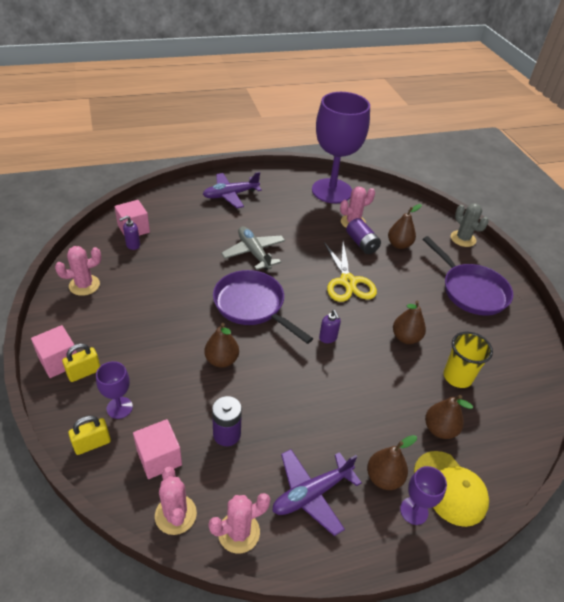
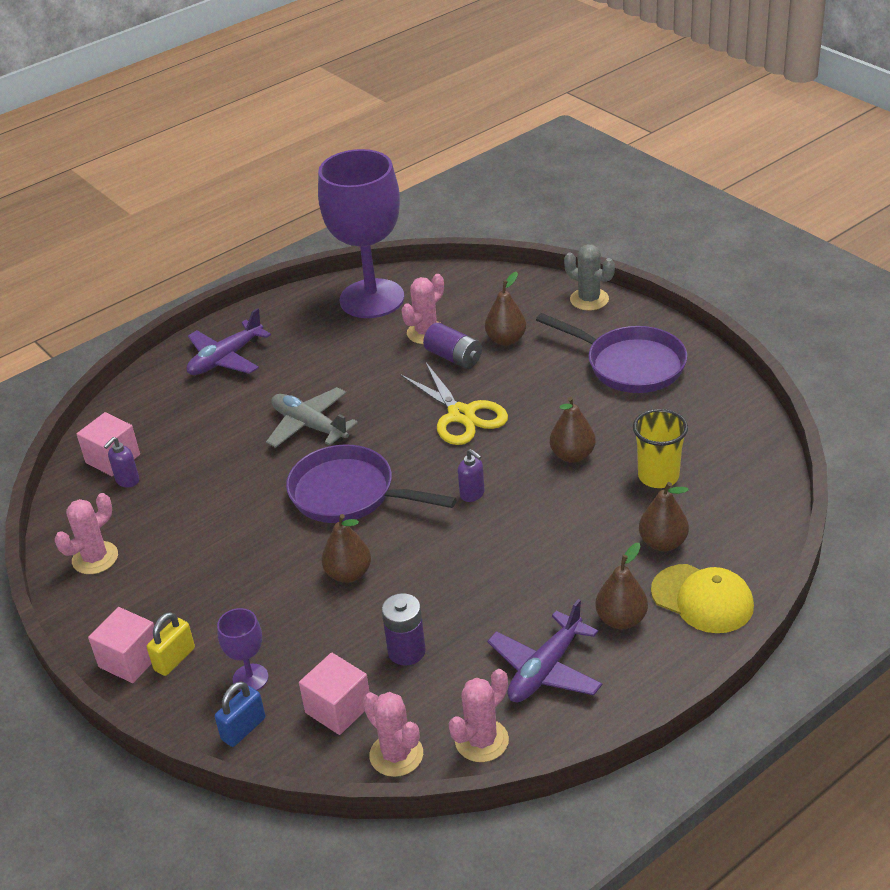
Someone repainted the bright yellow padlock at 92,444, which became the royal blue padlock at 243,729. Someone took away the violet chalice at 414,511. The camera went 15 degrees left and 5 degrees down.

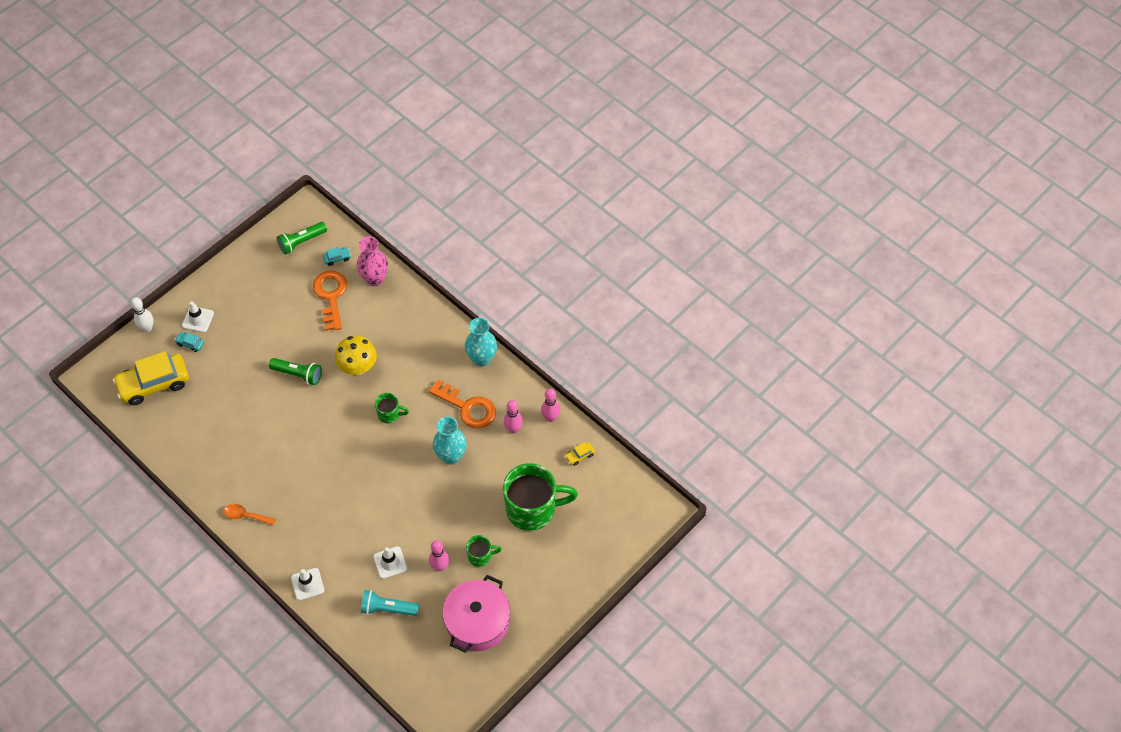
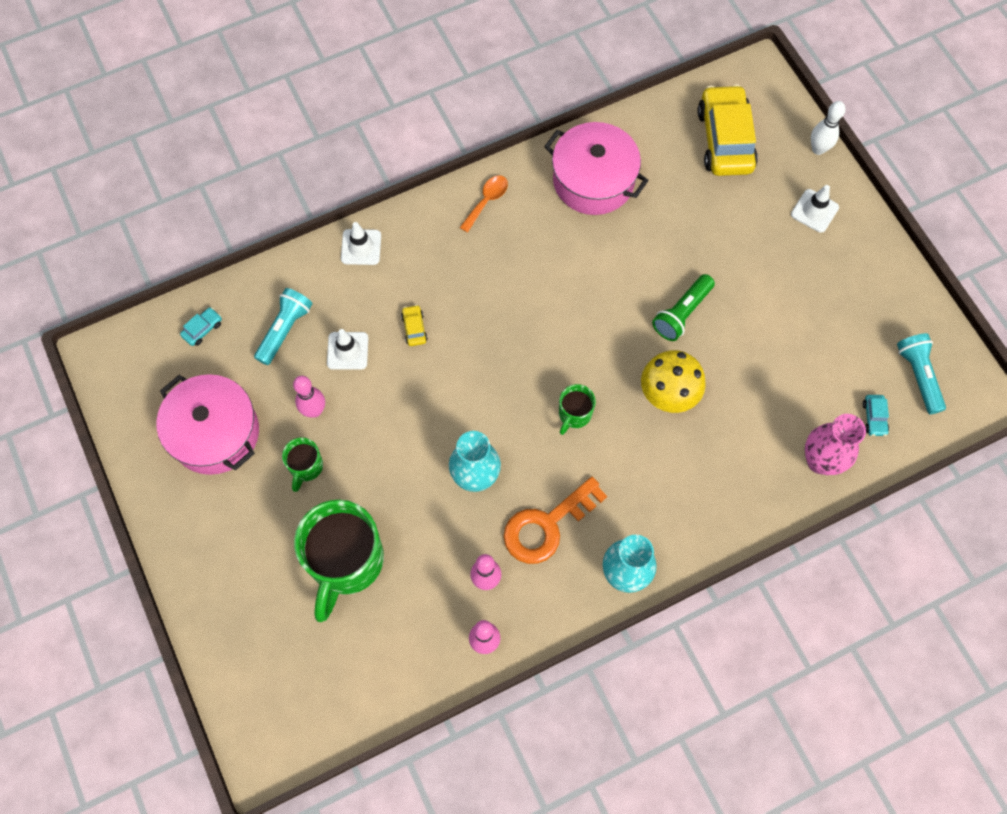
Someone carried the aqua automobile from 190,344 to 203,329. Someone carried the bright yellow automobile from 579,455 to 414,328. Someone put down the rosy stockpot at 593,180. Someone repainted the leaf-green torch at 301,242, which became the aqua torch at 918,375. Someone took away the orange latchkey at 331,296. The camera went 110 degrees right and 10 degrees up.

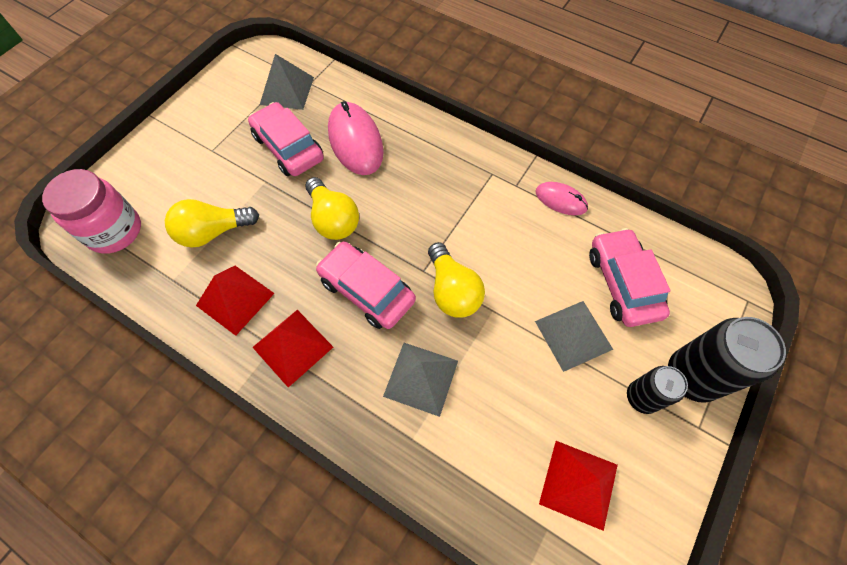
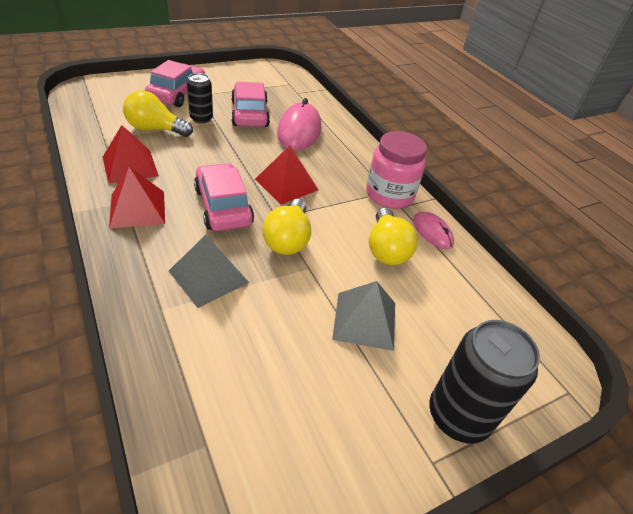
Someone carried the rosy automobile from 622,283 to 177,94. Someone carried the black can from 641,397 to 201,118. Someone carried the crimson solid pyramid from 578,484 to 286,184. Someone carried the rosy jam jar from 114,231 to 389,195. Someone carried the bright yellow bulb from 333,219 to 386,249. Someone took away the gray solid pyramid at 287,90. The camera went 25 degrees right and 20 degrees down.

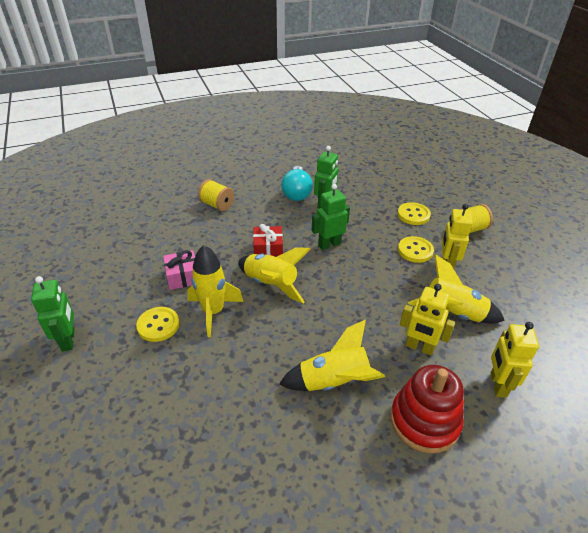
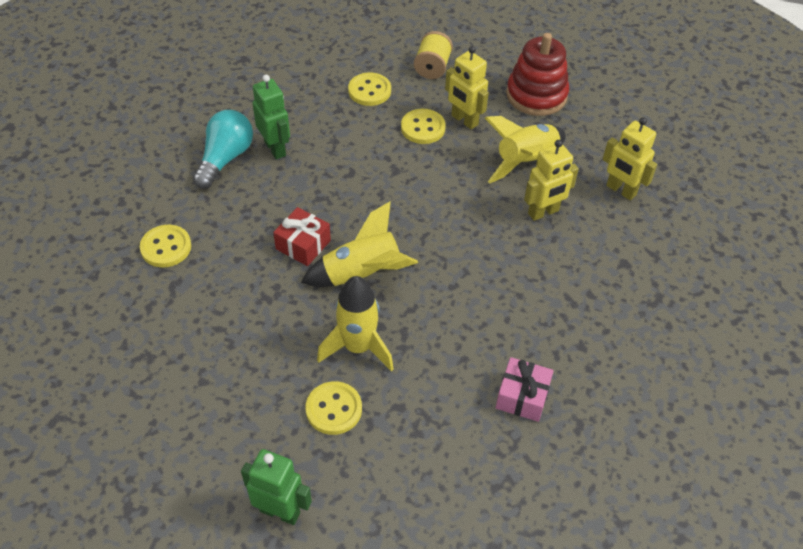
Someone swapped the bright yellow reel of thread at 217,205 for the bright yellow sewing button at 166,247. Someone rotated the aqua bulb at 297,192 by 105 degrees counterclockwise. Someone carried the rosy present from 183,277 to 522,396. Someone carried the crimson stacking toy from 424,421 to 536,95. Someone took away the bright yellow spaceship at 334,382. Someone took away the leaf-green toy robot at 329,244. The camera went 55 degrees left and 10 degrees up.

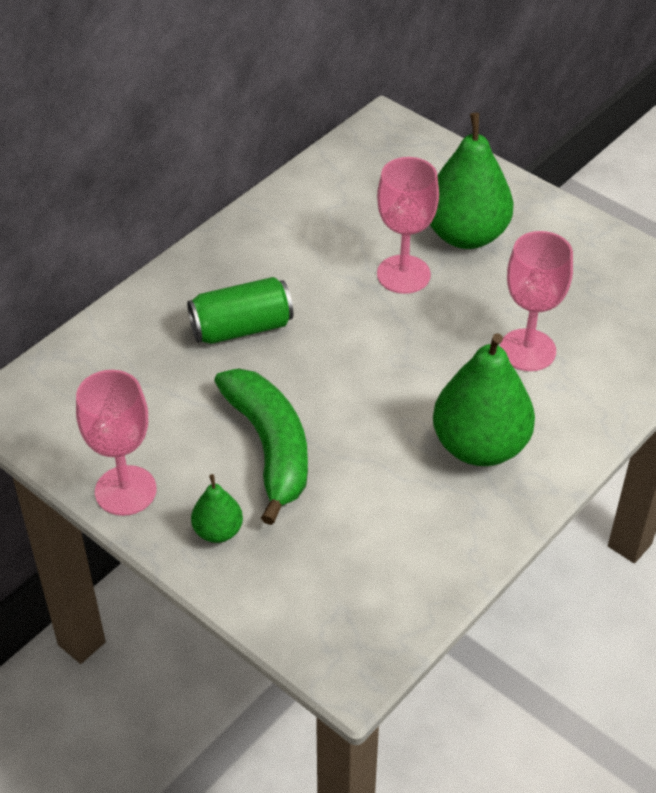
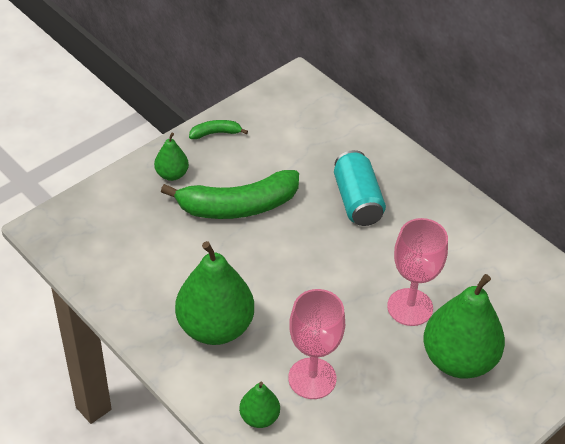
Someone swapped the rosy chalice at 125,490 for the leaf-green banana at 215,133. Someone put down the leaf-green toy pear at 259,417. Someone repainted the leaf-green can at 241,328, which became the aqua can at 357,201. The camera went 95 degrees right and 0 degrees up.

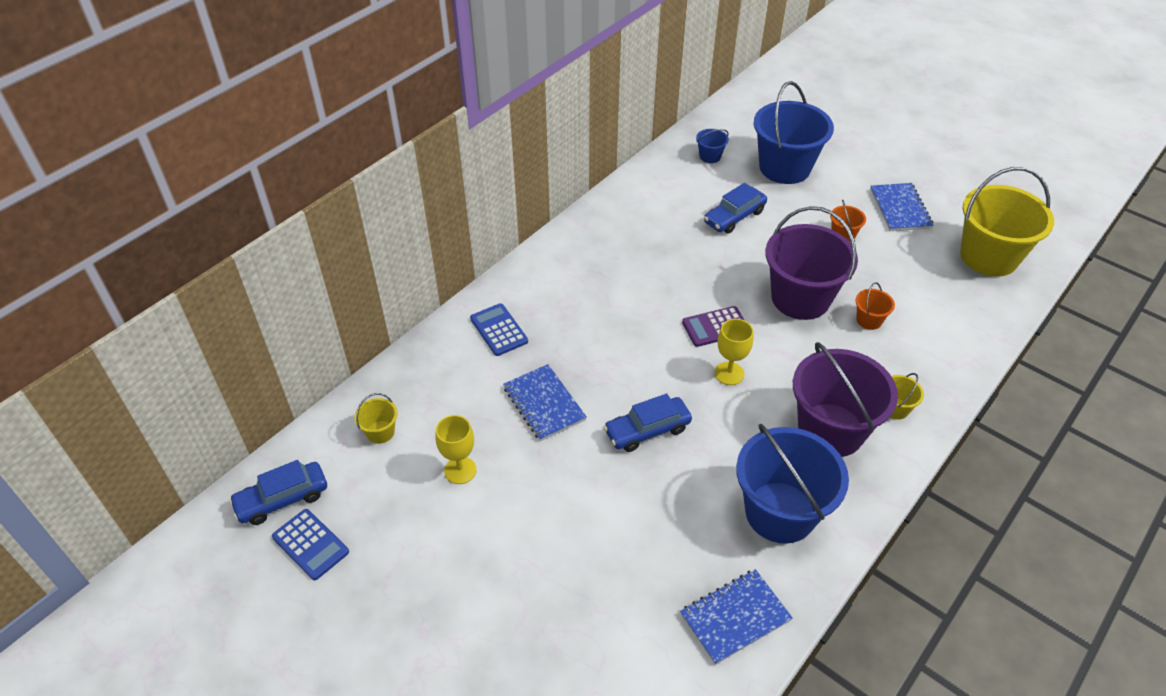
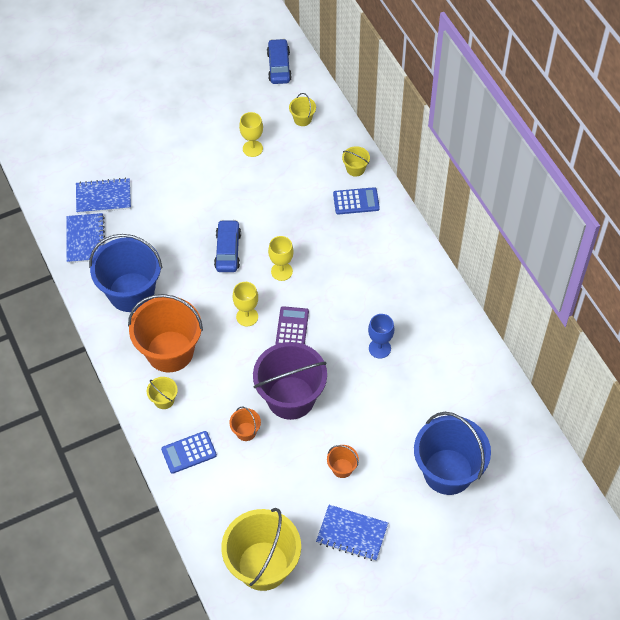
Someone carried the royal blue exercise book from 544,404 to 103,197. Someone repainted the violet bucket at 831,430, which became the orange bucket at 170,351. Someone carried the royal blue adding machine from 310,544 to 189,452. Someone put down the bright yellow chalice at 281,271. Someone put down the bright yellow bucket at 355,169. Someone put down the royal blue chalice at 379,348. Someone took away the royal blue bucket at 710,156. Someone took away the royal blue automobile at 734,217. The camera went 115 degrees right and 10 degrees up.

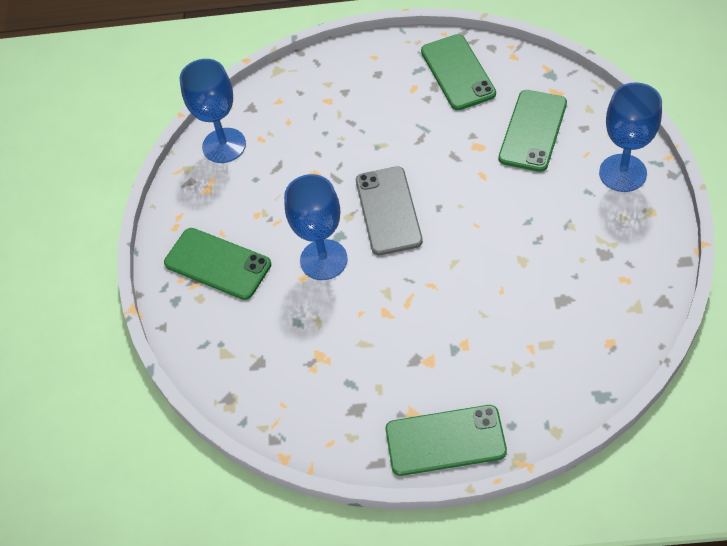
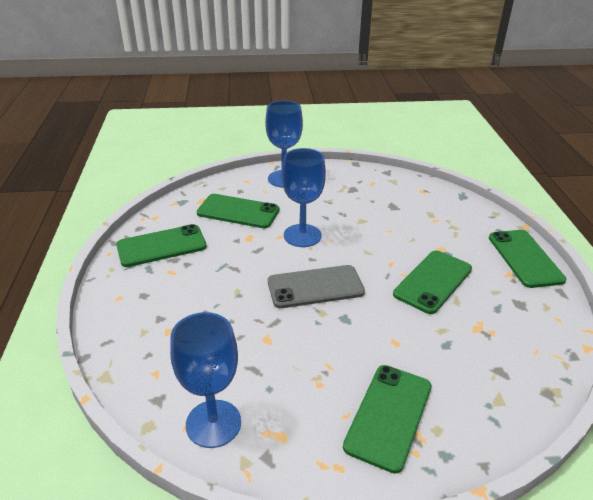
Someone carried the royal blue chalice from 323,260 to 302,235. Someone put down the leaf-green phone at 433,281. The camera went 100 degrees left and 20 degrees down.

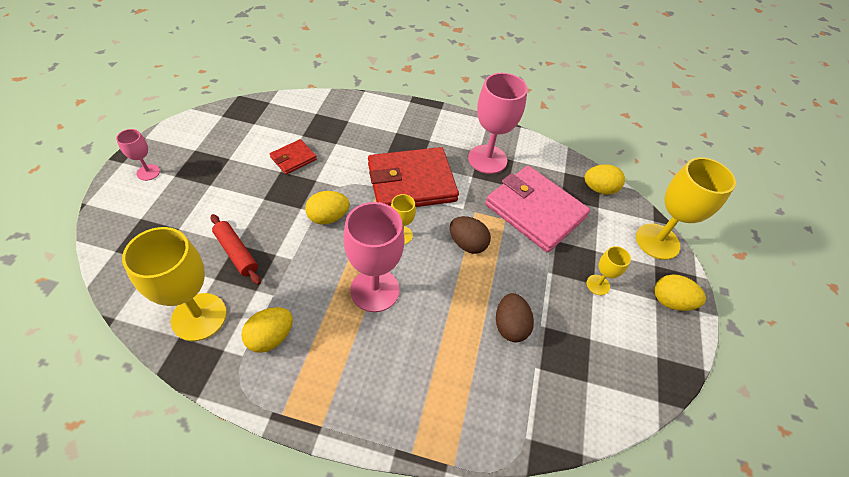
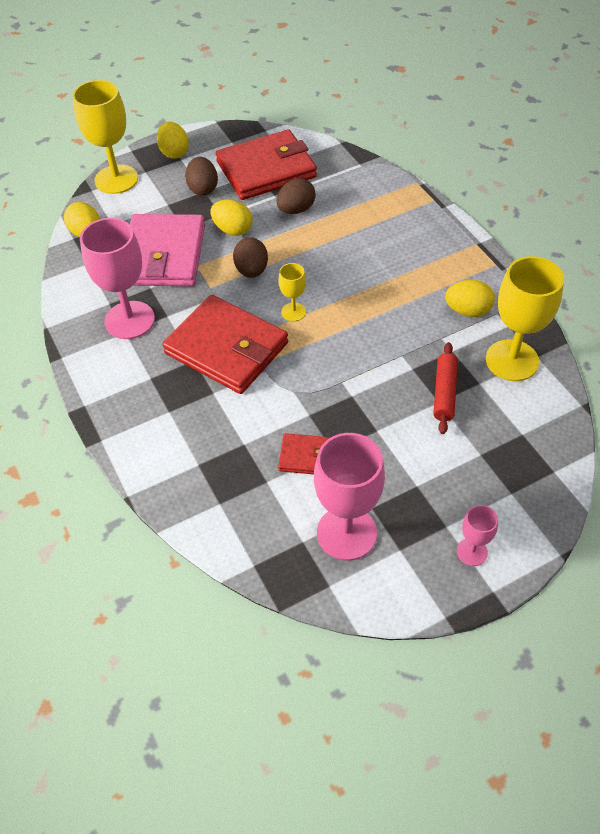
Someone swapped the bright yellow chalice at 598,285 for the russet toy egg at 203,189. Someone carried the bright yellow toy egg from 328,217 to 233,230. Someone put down the crimson wallet at 266,169. Someone carried the rosy chalice from 375,290 to 346,533. The camera went 125 degrees left and 0 degrees up.

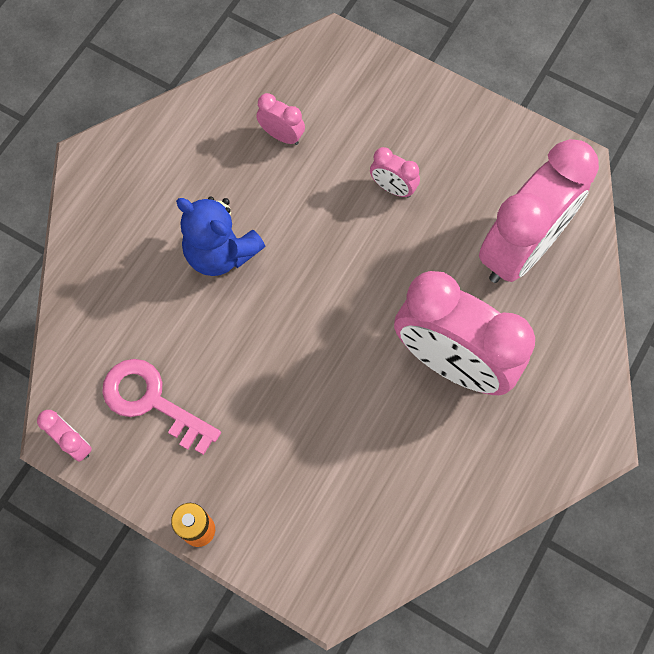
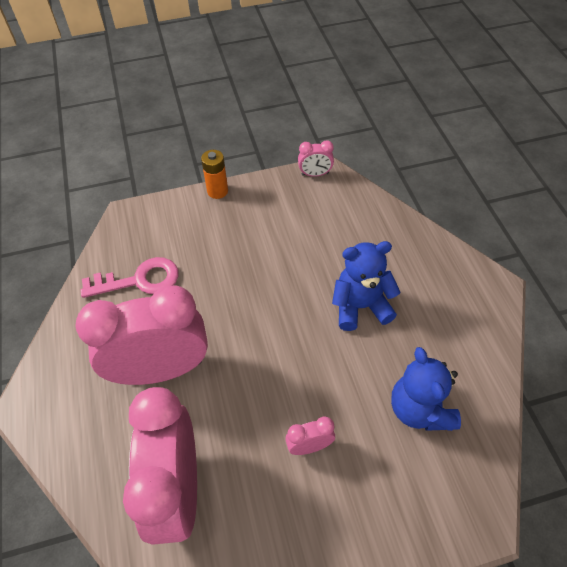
Someone carried the rosy latchkey from 152,402 to 139,280. Someone swapped the rosy clock at 282,135 for the royal blue stuffed bear at 420,409. The camera went 135 degrees right and 15 degrees down.

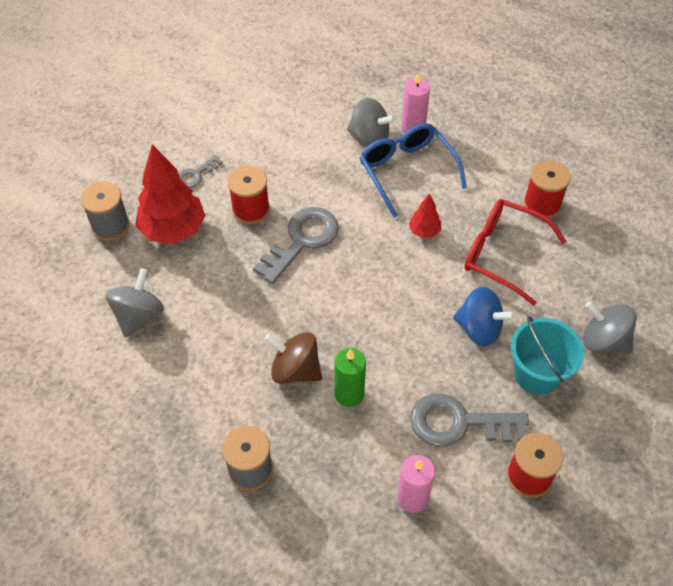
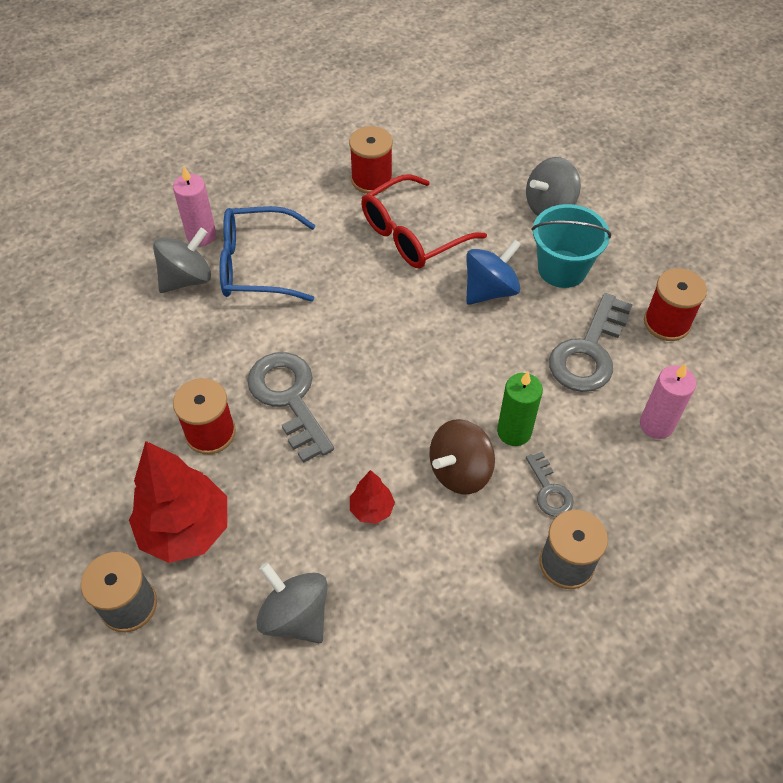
Someone carried the crimson toy tree from 424,231 to 372,509. Someone carried the gray latchkey from 196,175 to 549,490. The camera went 65 degrees left and 0 degrees up.

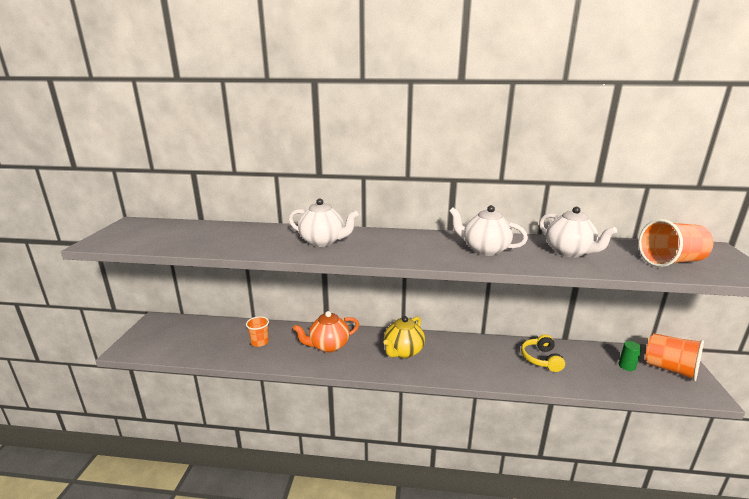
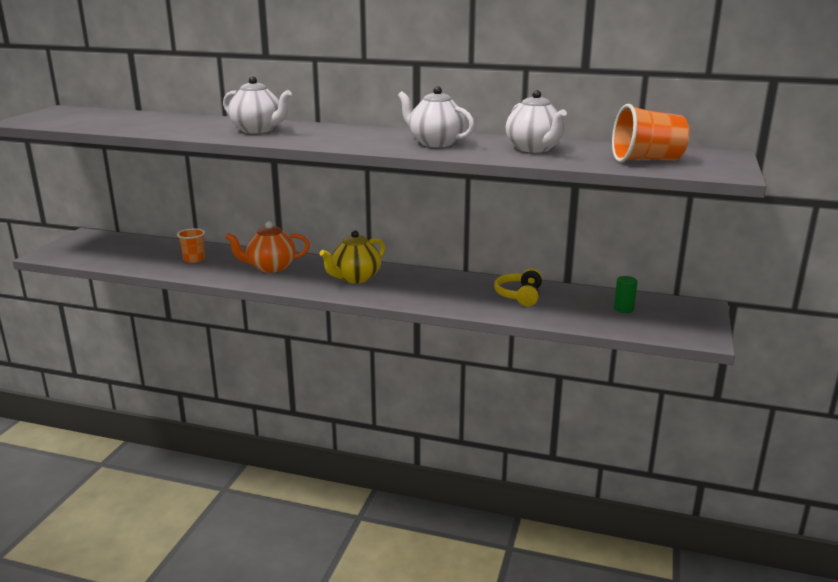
Someone took away the orange beaker at 670,369. The camera went 10 degrees right and 0 degrees up.

